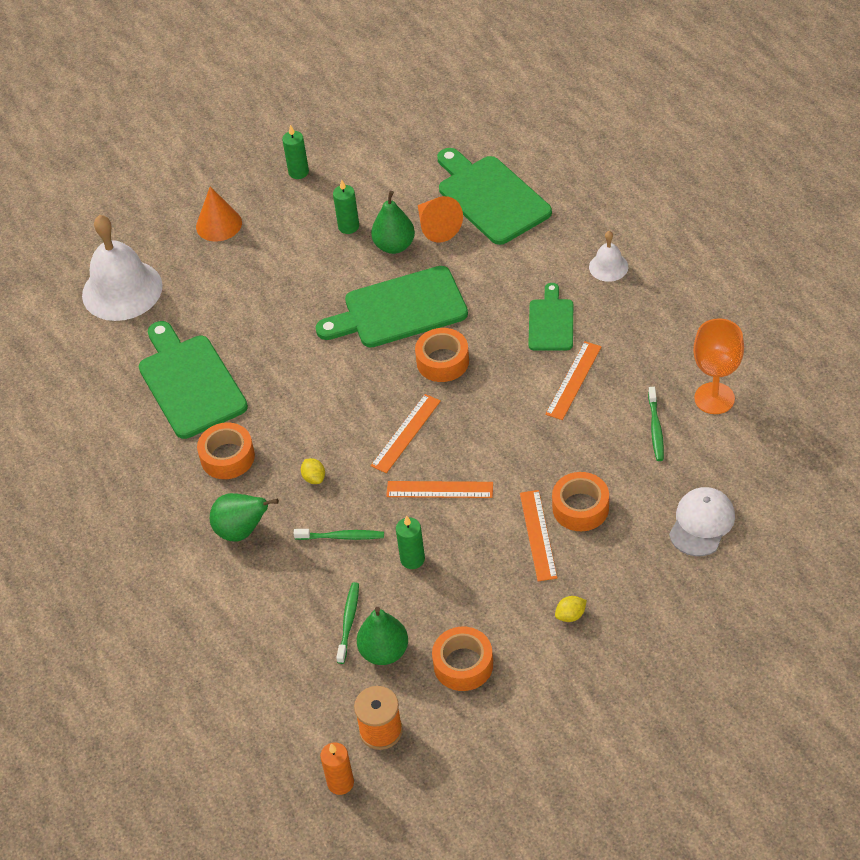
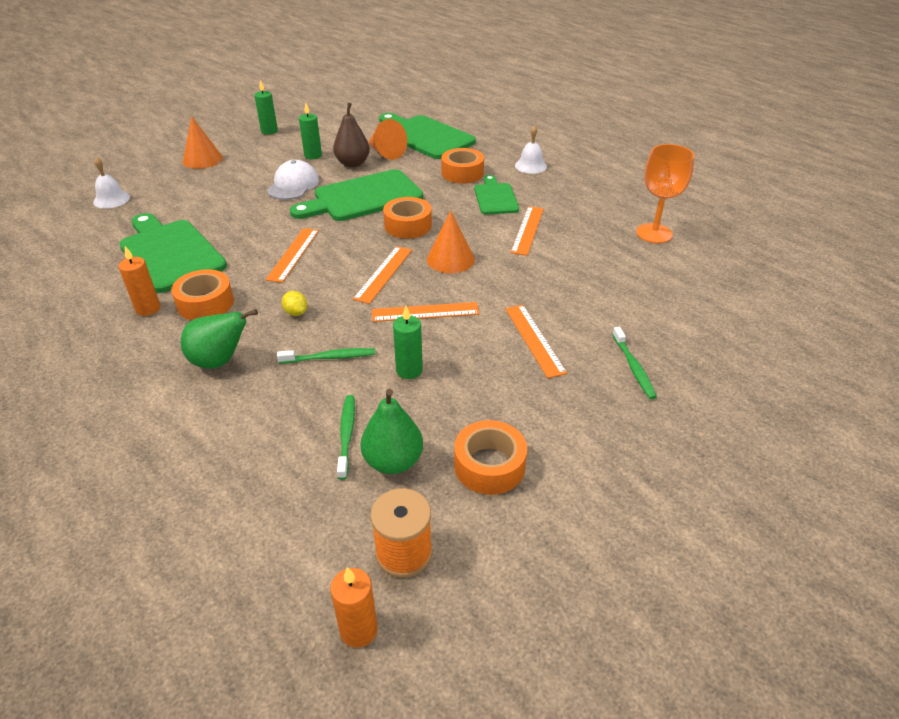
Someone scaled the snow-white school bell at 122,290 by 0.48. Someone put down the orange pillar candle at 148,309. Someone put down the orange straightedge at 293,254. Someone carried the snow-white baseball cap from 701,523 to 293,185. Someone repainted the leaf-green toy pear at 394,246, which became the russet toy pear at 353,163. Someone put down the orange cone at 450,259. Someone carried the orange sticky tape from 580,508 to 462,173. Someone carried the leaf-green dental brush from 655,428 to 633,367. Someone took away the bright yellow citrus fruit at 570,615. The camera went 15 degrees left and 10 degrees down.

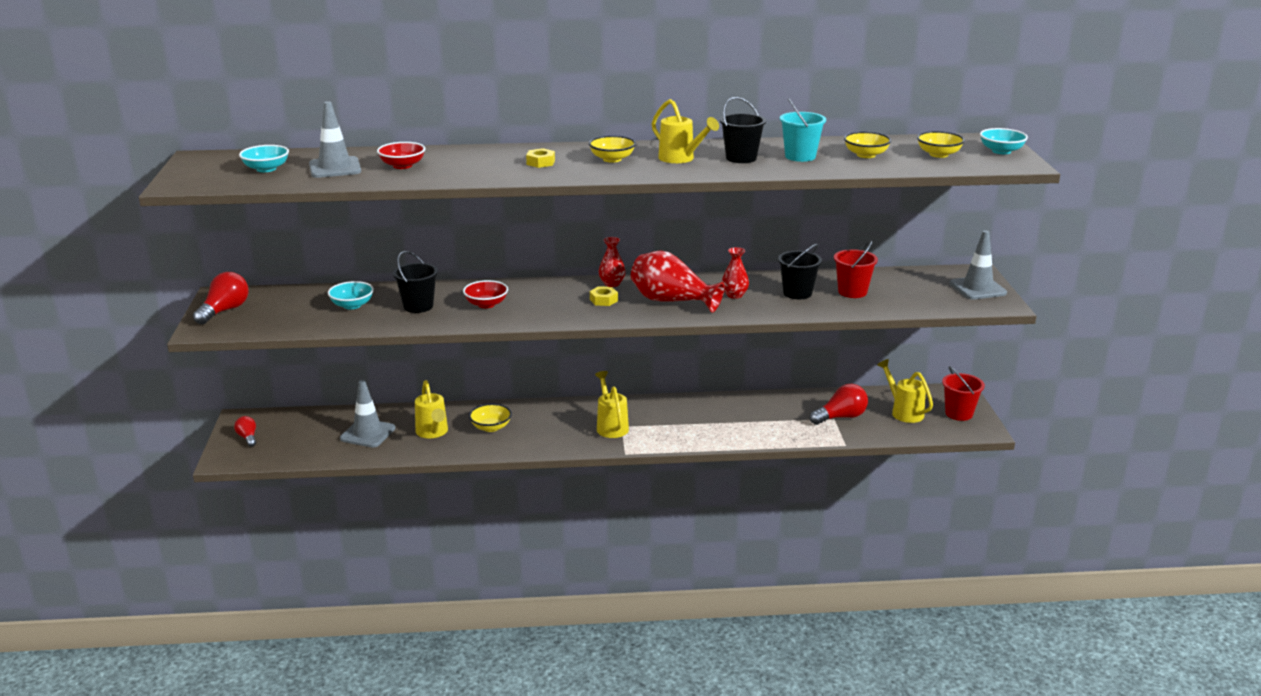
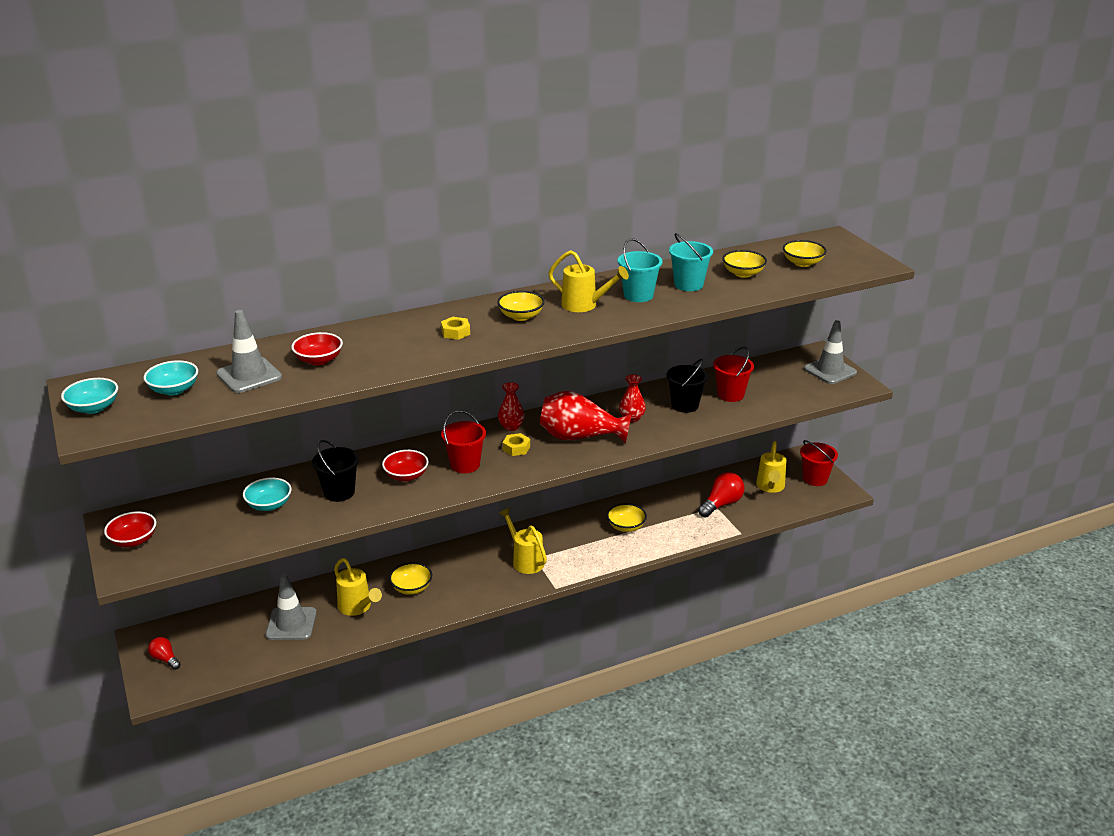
Someone carried the aqua deep dish from 1001,151 to 93,408. Someone swapped the crimson bulb at 224,311 for the crimson deep dish at 133,540. Someone put down the crimson bucket at 465,465. Someone put down the bright yellow deep dish at 626,526. Someone repainted the black bucket at 741,158, which became the aqua bucket at 638,295. Someone rotated the bright yellow watering pot at 904,412 by 120 degrees counterclockwise. The camera went 20 degrees left and 5 degrees up.

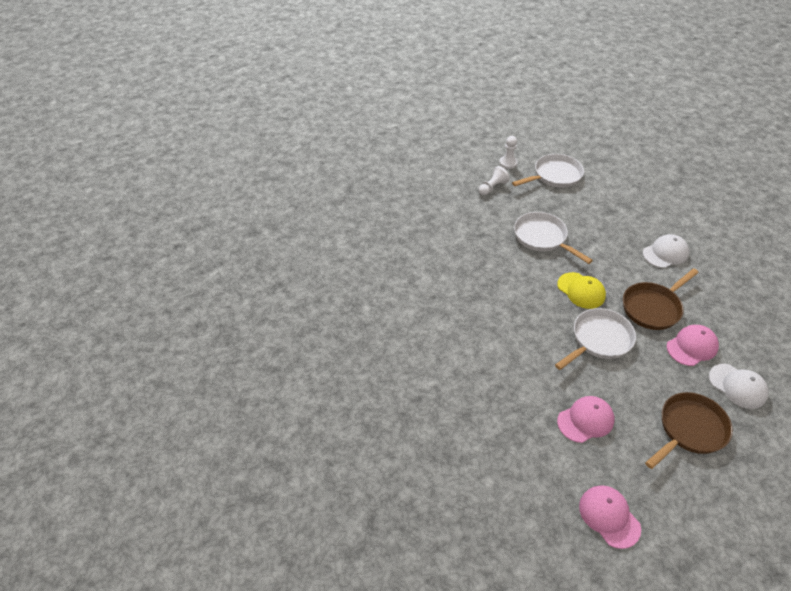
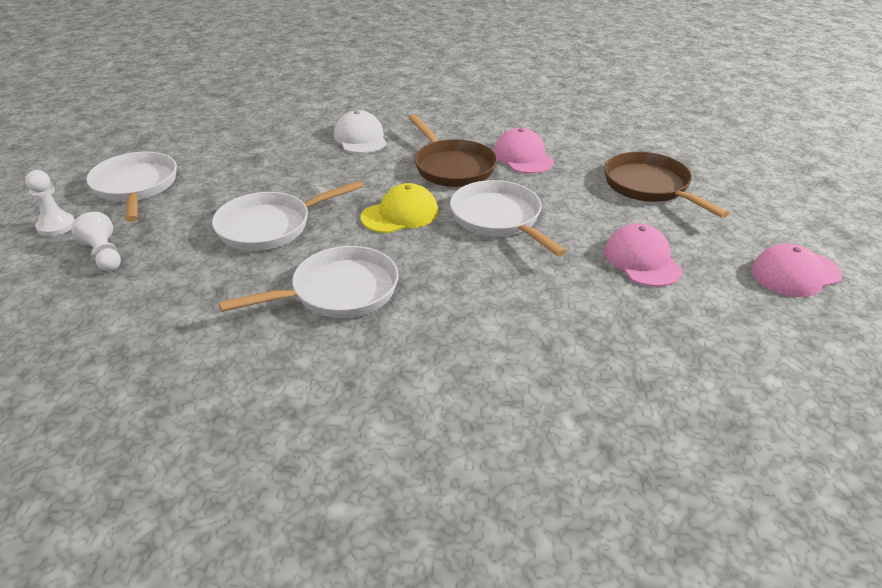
Someone put down the snow-white pan at 338,292. Someone took away the snow-white baseball cap at 737,386. The camera went 80 degrees left and 10 degrees down.

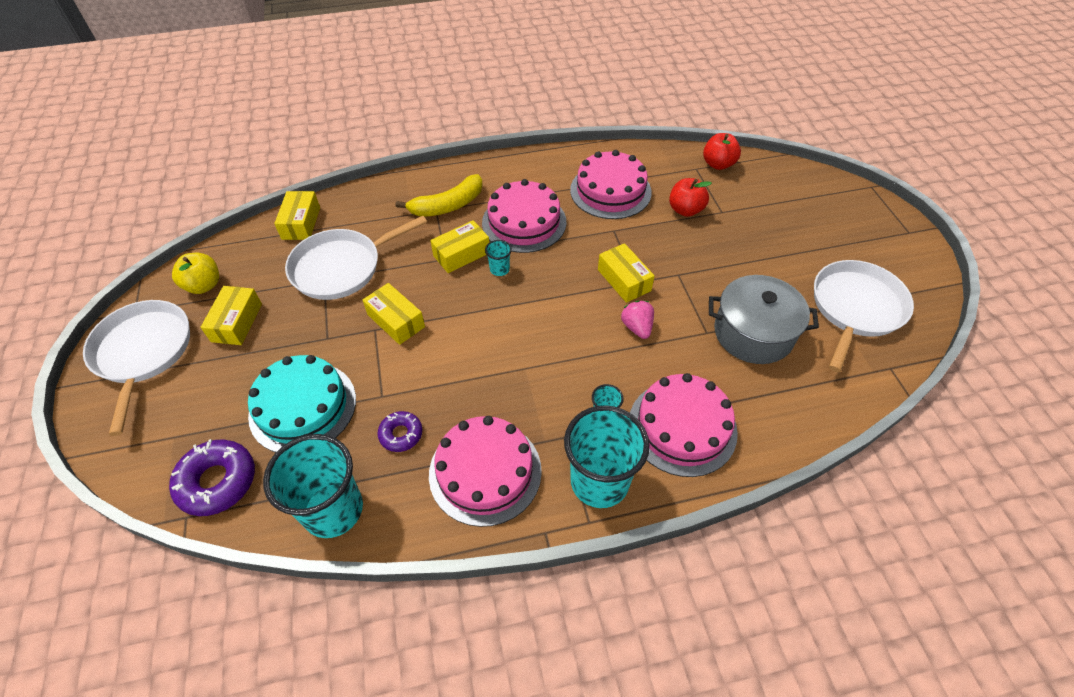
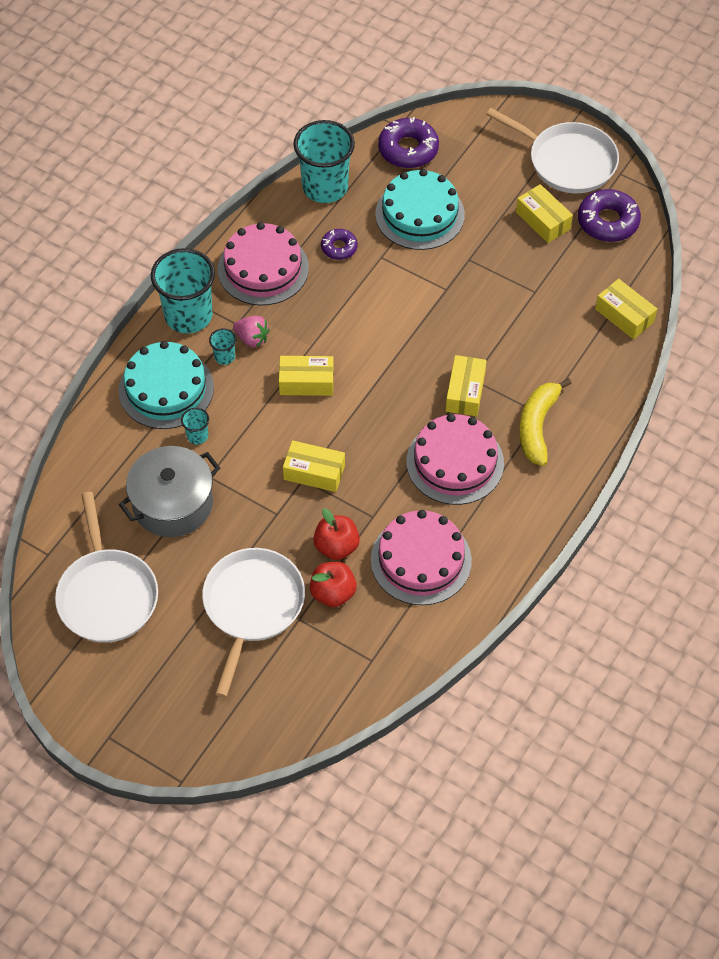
Someone repainted the rosy gateau at 682,427, which became the aqua gateau at 166,389. Someone carried the aqua beaker from 499,269 to 197,436. Someone carried the snow-white pan from 341,268 to 252,606. Someone carried the rosy toy strawberry from 637,327 to 252,339. Someone carried the bright yellow package from 396,320 to 306,382. Someone carried the crimson toy apple from 718,164 to 336,546. Someone swapped the bright yellow toy apple at 204,285 for the violet glazed donut at 608,221. The camera went 135 degrees right and 5 degrees up.

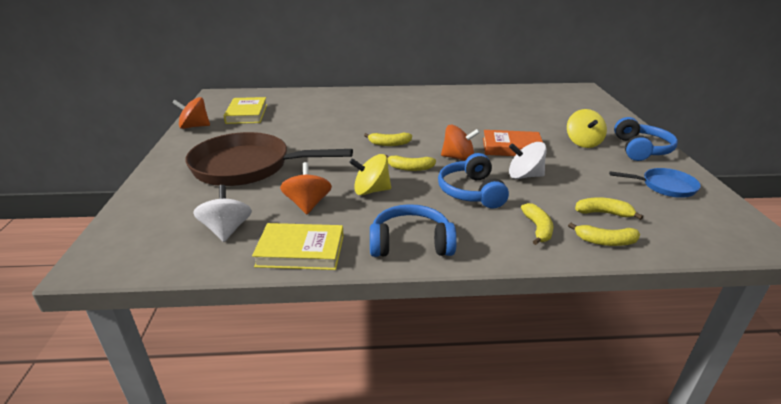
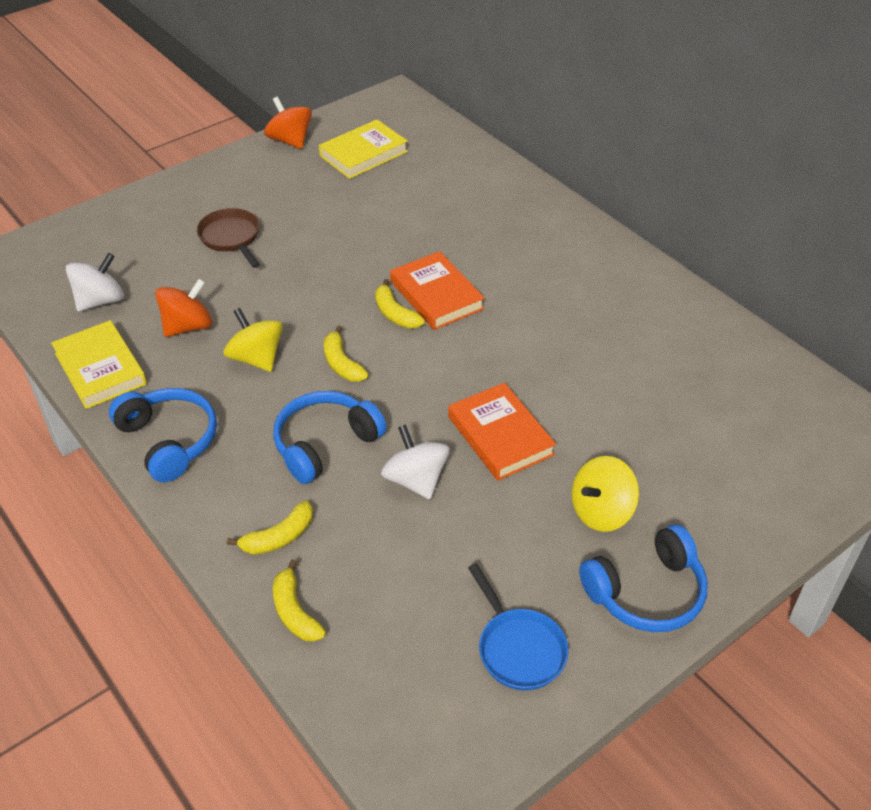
Someone scaled the russet pan at 248,167 by 0.49. Someone put down the orange book at 436,295. Someone took away the orange toy top at 458,158. Someone took away the bright yellow banana at 603,213. The camera went 55 degrees right and 15 degrees up.

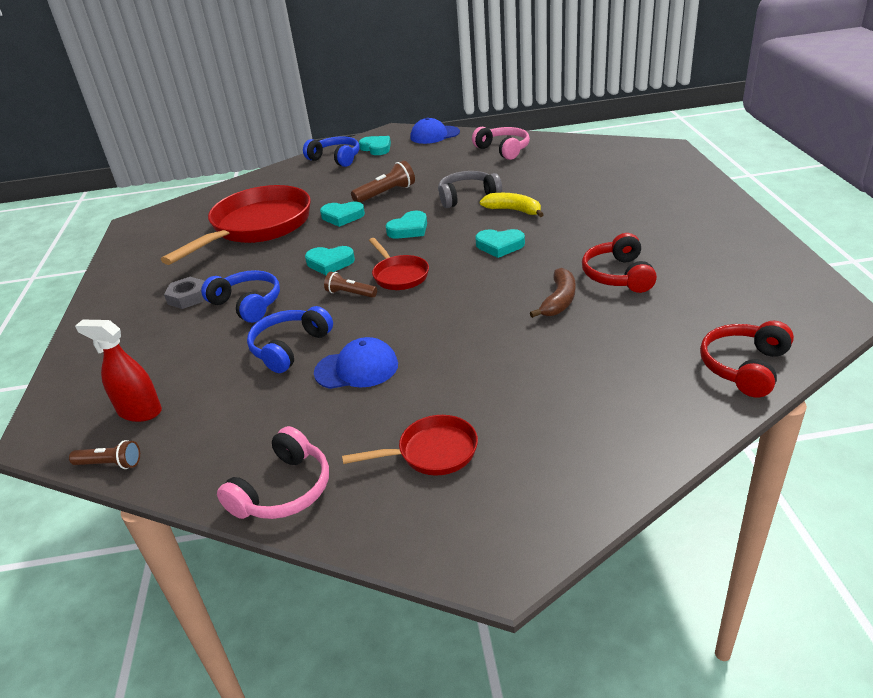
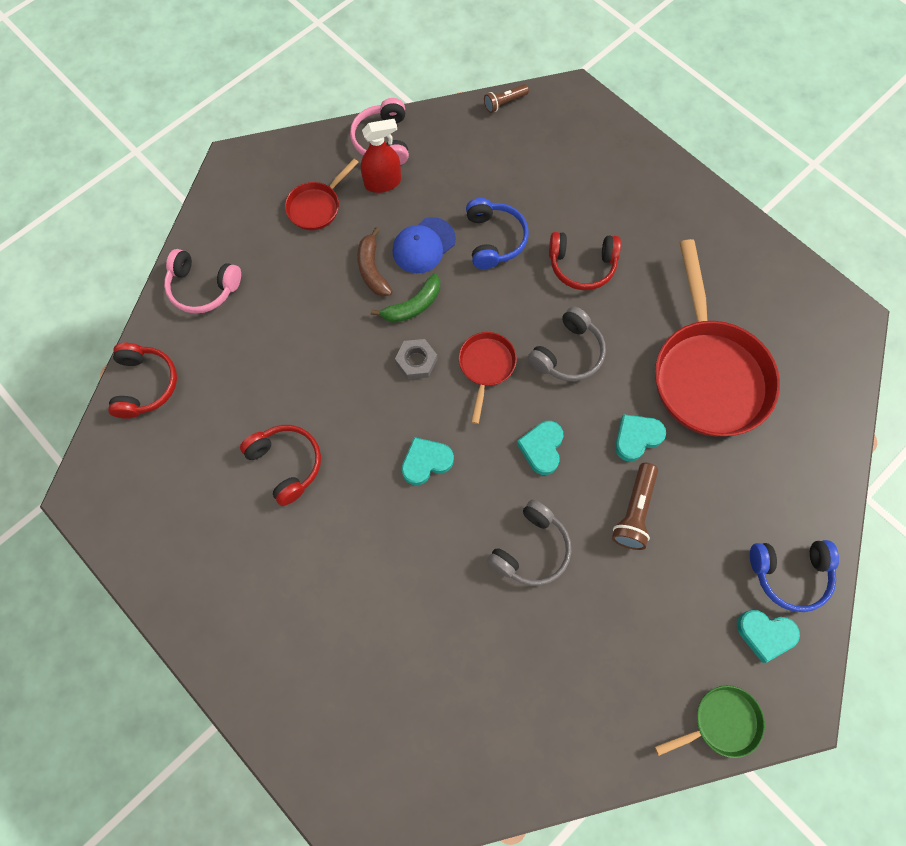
Someone carried the rosy headphones from 503,150 to 203,288. Someone carried the russet banana from 559,301 to 372,269. Someone carried the crimson spray bottle from 139,411 to 383,182. Someone put down the leaf-green banana at 413,306. Someone carried the gray nut from 188,297 to 416,361. Someone rotated the crimson pan at 399,275 by 75 degrees clockwise. Someone swapped the aqua heart shape at 330,263 for the gray headphones at 568,353. Someone repainted the royal blue headphones at 247,304, which became the crimson headphones at 582,265. Someone swapped the royal blue baseball cap at 434,135 for the leaf-green pan at 720,722. Someone took away the russet torch at 350,294. Someone took away the bright yellow banana at 513,210. The camera went 140 degrees right and 35 degrees up.

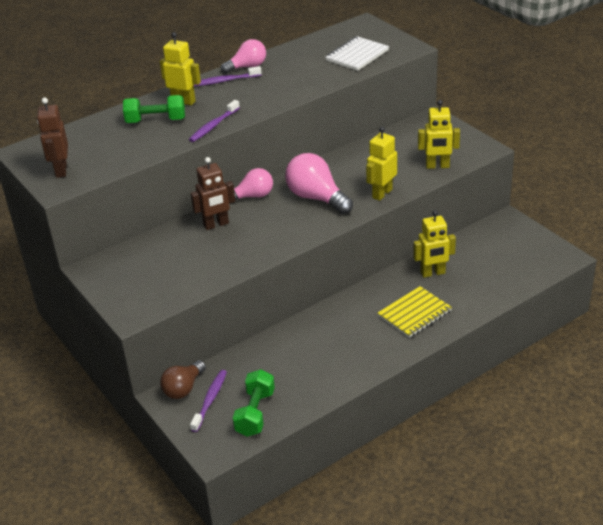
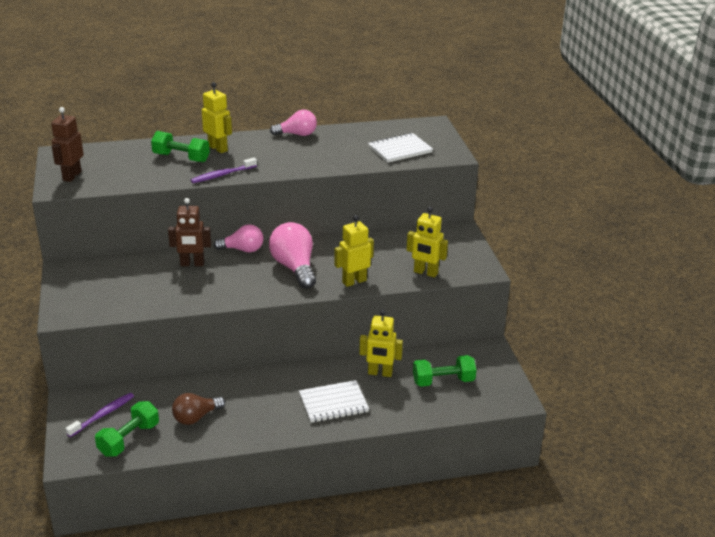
Someone carried the russet bulb from 183,388 to 196,417. Someone repainted the bright yellow exercise book at 414,314, which became the snow-white exercise book at 333,403. Someone put down the leaf-green dumbbell at 443,381. Someone took away the violet dental brush at 225,81. The camera went 20 degrees right and 5 degrees down.

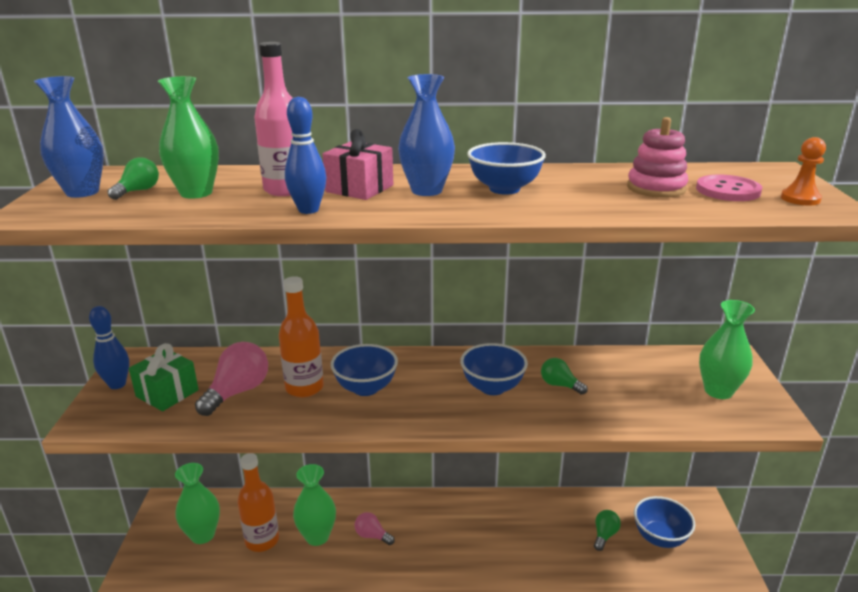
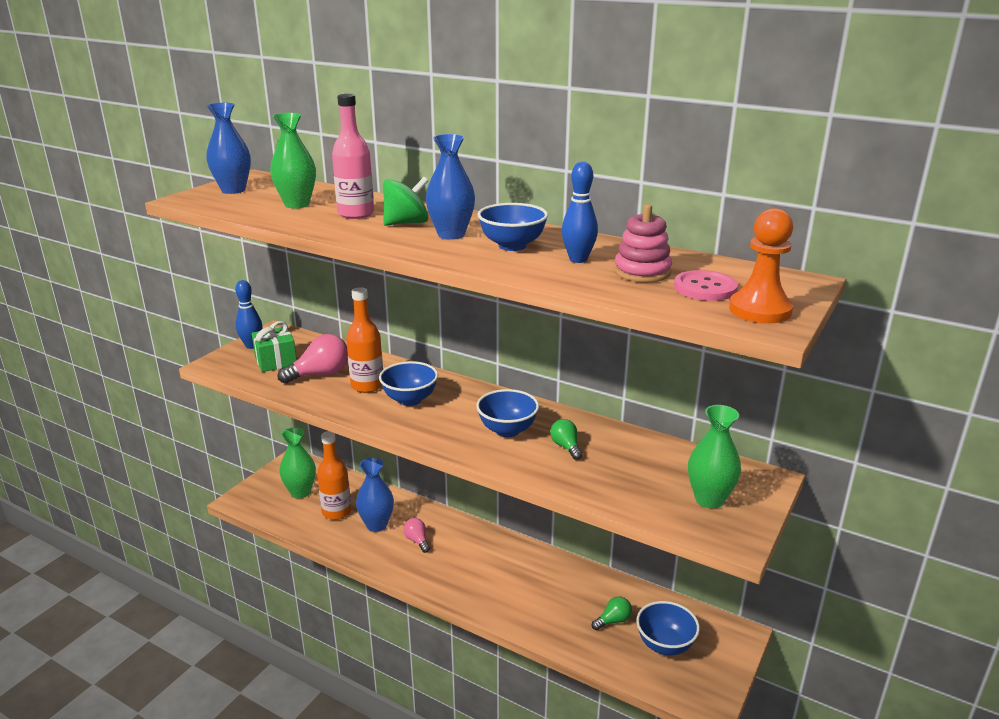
Someone repainted the leaf-green flower vase at 317,536, which became the royal blue flower vase at 376,525. Someone swapped the rosy present at 359,188 for the leaf-green toy top at 406,223. Someone carried the royal blue tenpin from 308,210 to 578,259. Someone scaled the orange game pawn at 800,199 by 1.61. Someone took away the leaf-green bulb at 138,191. The camera went 30 degrees right and 0 degrees up.

